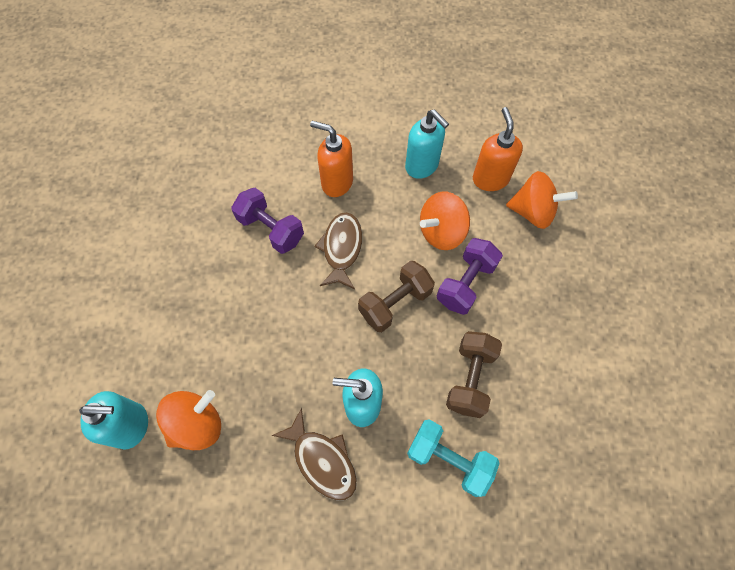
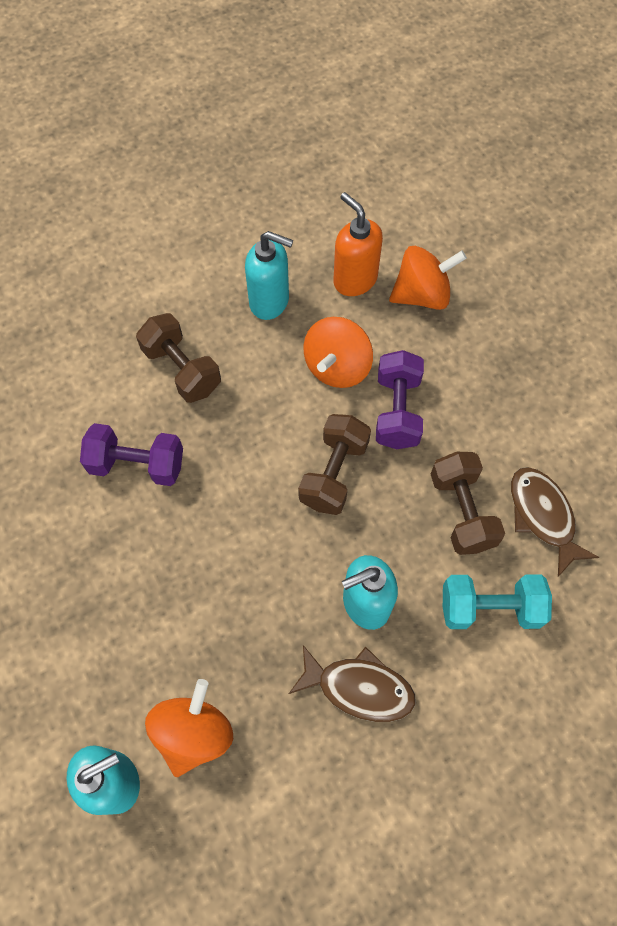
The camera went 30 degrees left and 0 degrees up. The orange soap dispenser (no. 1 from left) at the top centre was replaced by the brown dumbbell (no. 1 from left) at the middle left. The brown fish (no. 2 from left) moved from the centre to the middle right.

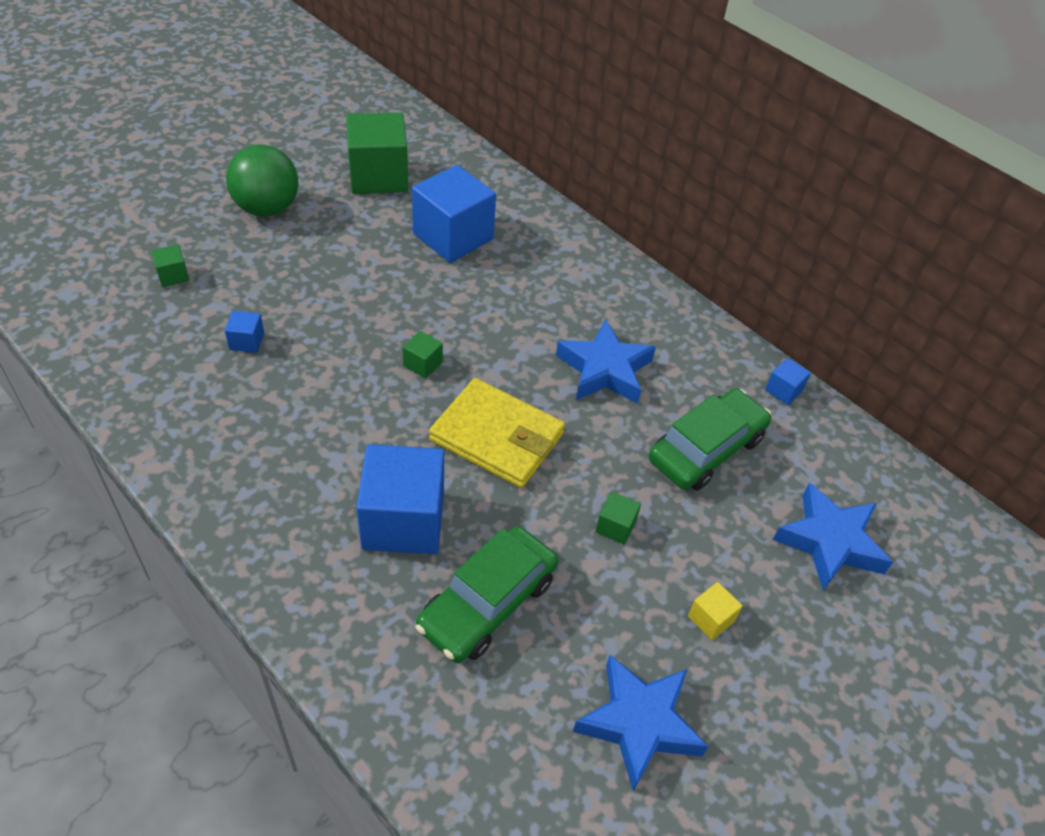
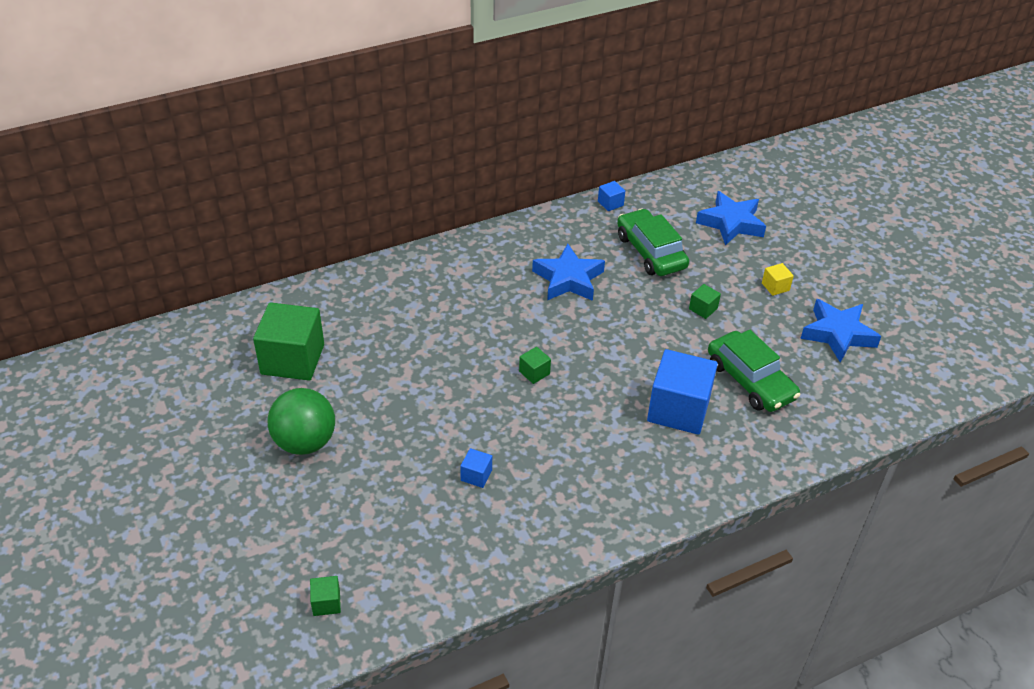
The camera went 70 degrees left and 5 degrees down. The blue cube (no. 3 from left) at the top centre disappeared. The green cube (no. 1 from left in the first image) moved from the top left to the bottom left. The yellow wallet at the centre disappeared.

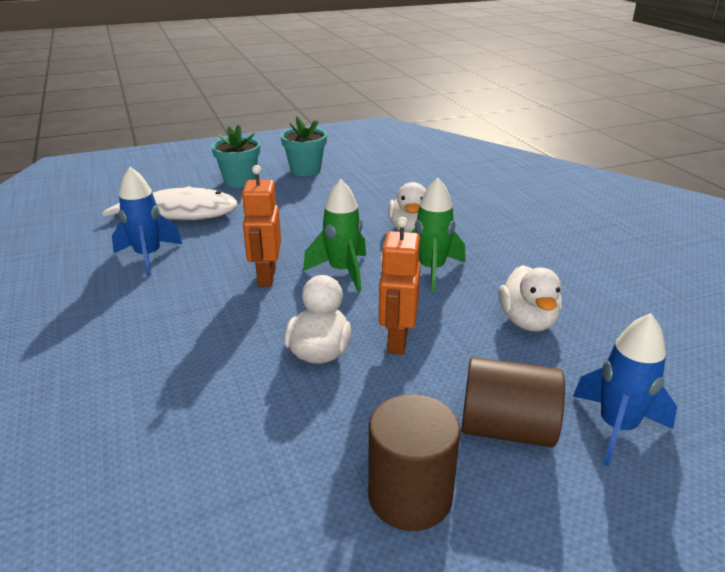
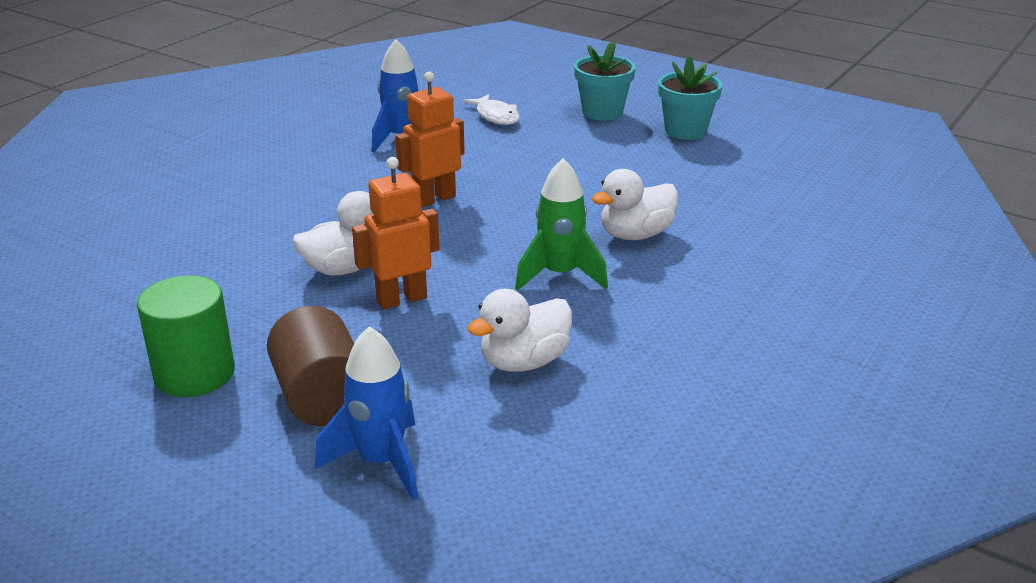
The camera went 55 degrees right and 0 degrees up. The green rocket (no. 1 from left) at the centre disappeared. The white fish at the middle left changed to 0.52 times the size. The brown cylinder (no. 1 from left) at the bottom centre became the green cylinder at the middle left.

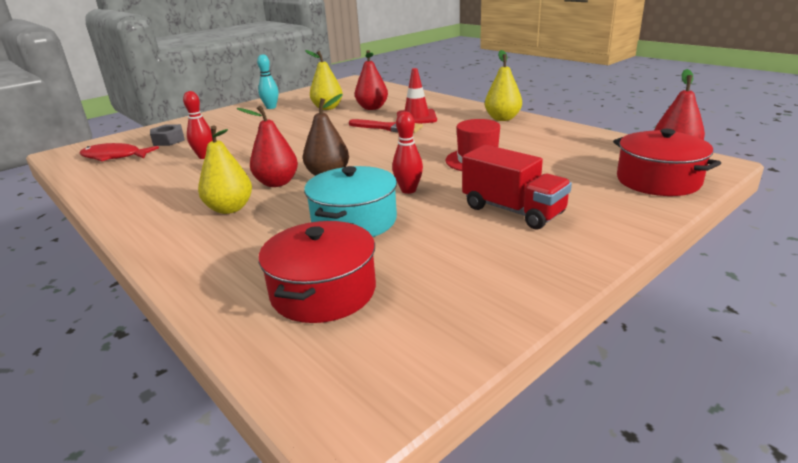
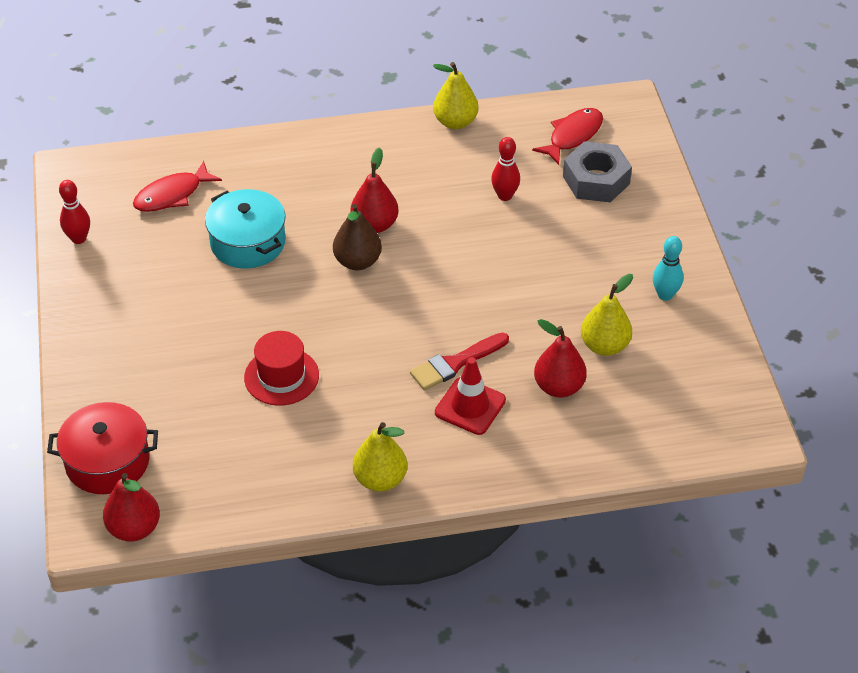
The camera went 120 degrees right and 20 degrees up. The red bowling pin (no. 2 from left in the first image) moved from the top centre to the top left. The grey nut at the top left changed to 1.56 times the size. The yellow pear (no. 1 from left in the first image) moved from the middle left to the top centre. The red truck at the centre disappeared. The red pot (no. 1 from left) at the centre was replaced by the red fish (no. 1 from left) at the top left.

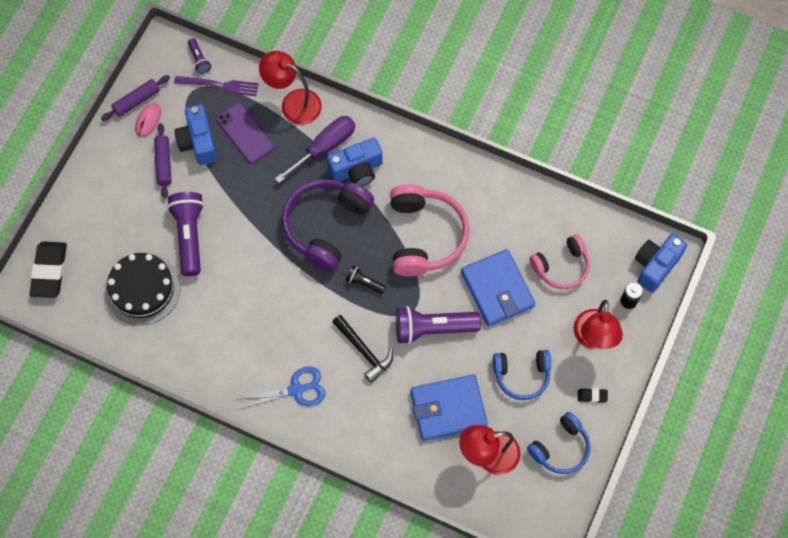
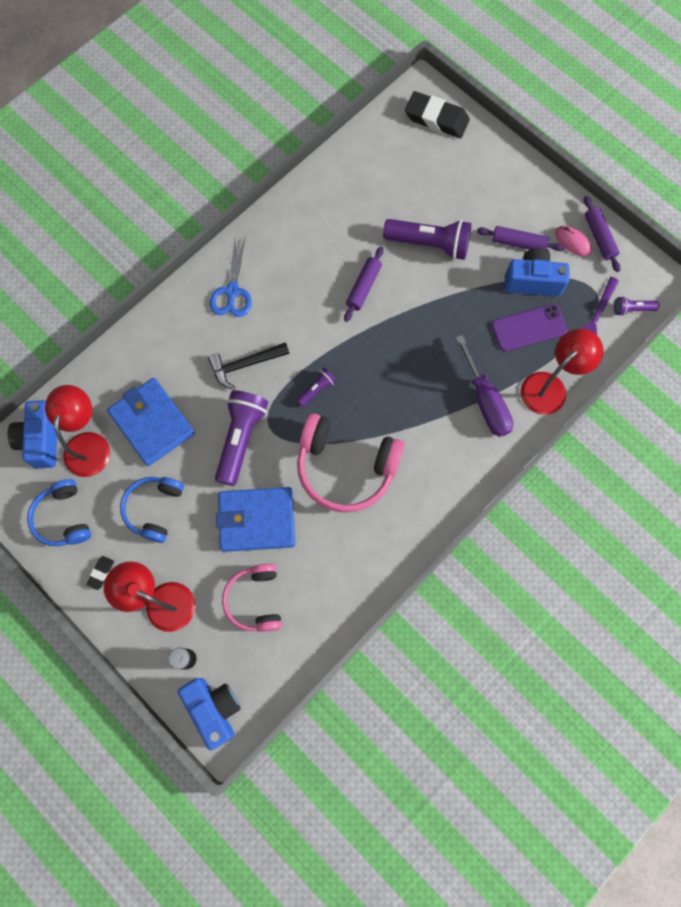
The camera went 110 degrees right and 5 degrees up. The blue camera (no. 2 from left in the first image) moved from the top centre to the middle left. The purple headphones at the centre disappeared. The black cake at the middle left disappeared. The black flashlight at the centre became the purple flashlight (no. 2 from left) at the centre. The blue wallet (no. 1 from left) at the bottom centre turned 45 degrees counterclockwise. The purple rolling pin (no. 1 from left) at the top centre appeared.

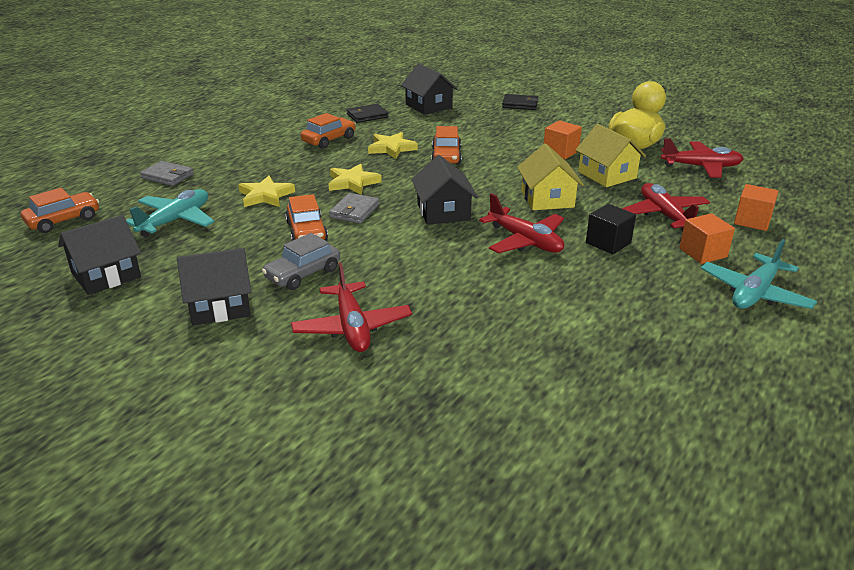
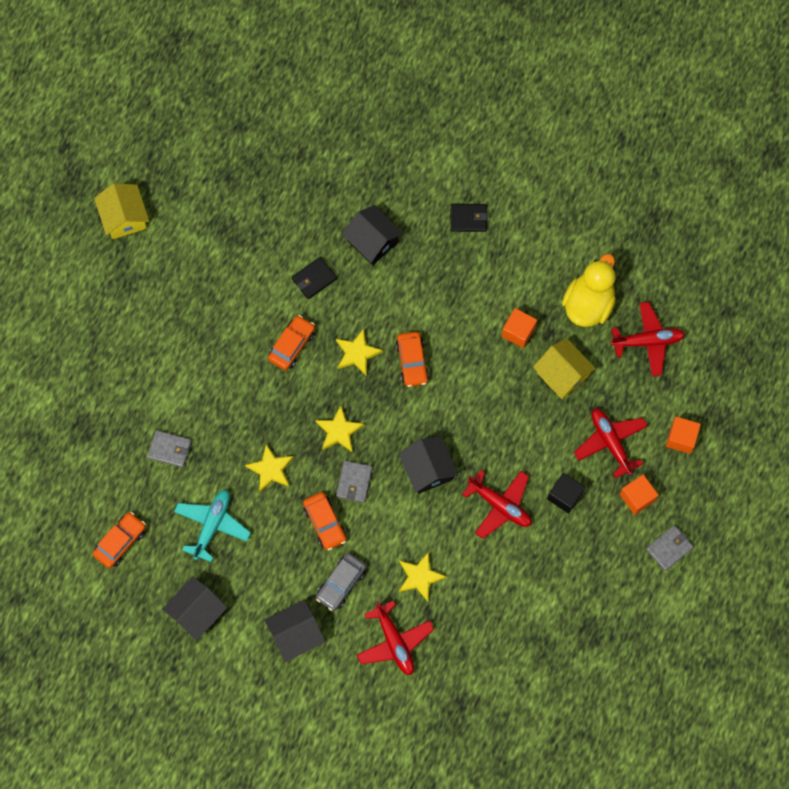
The camera went 10 degrees left and 40 degrees up. The yellow house (no. 1 from left) moved from the top centre to the top left. The turquoise plane (no. 2 from left) at the middle right was replaced by the grey wallet (no. 3 from left) at the bottom right. The yellow star (no. 4 from left) at the bottom centre appeared.

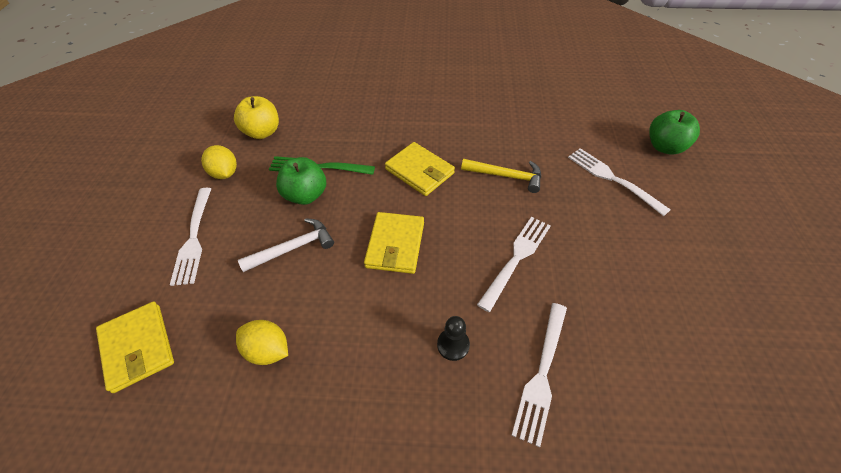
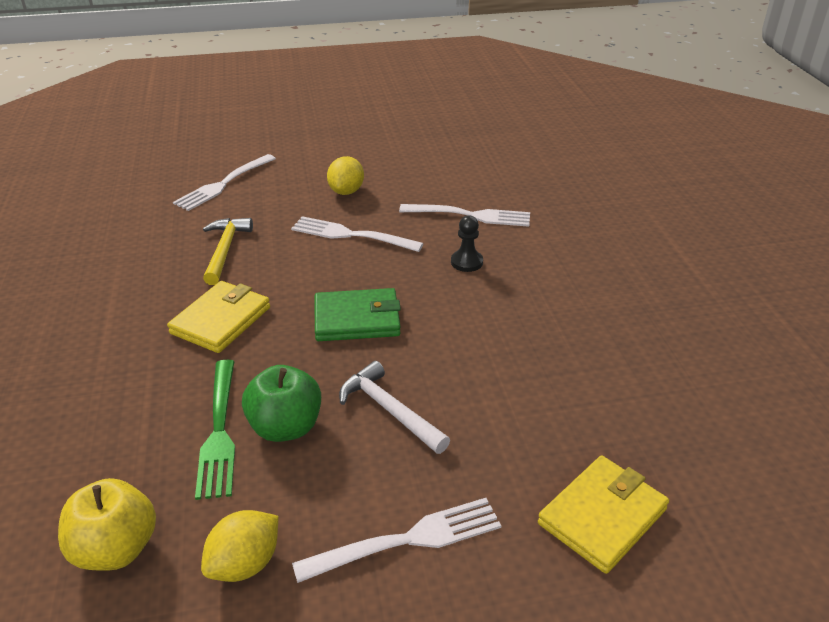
The camera went 105 degrees left and 15 degrees down. The green apple (no. 2 from left) at the top right disappeared. The yellow wallet (no. 2 from left) at the centre became the green wallet at the centre. The yellow lemon (no. 2 from left) moved from the bottom left to the top centre.

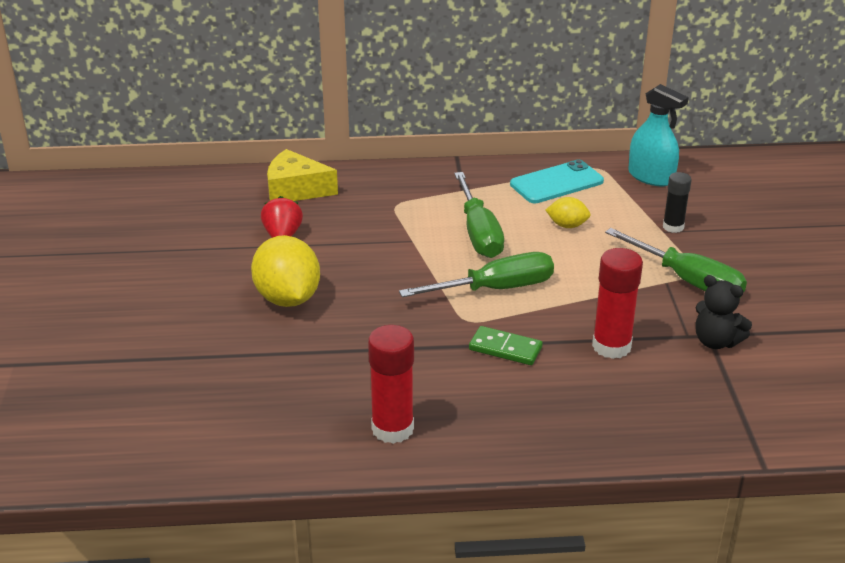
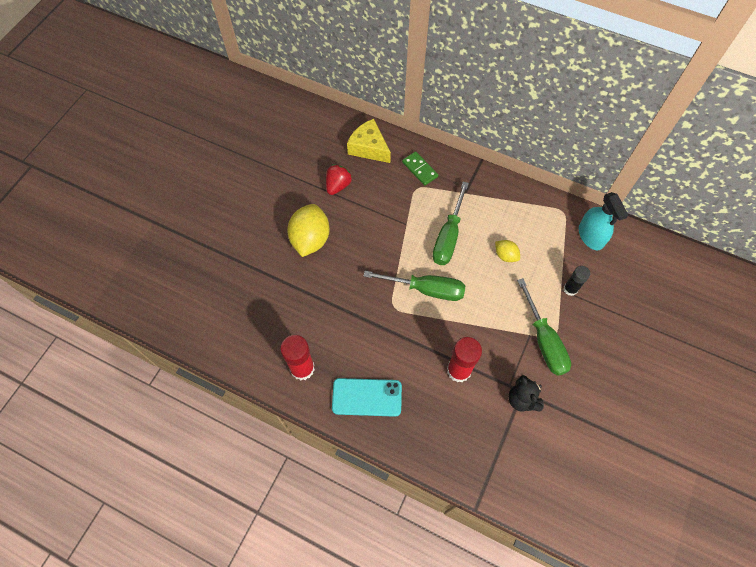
The camera went 30 degrees right and 30 degrees up. The turquoise phone moved from the top centre to the bottom centre. The green domino moved from the centre to the top centre.

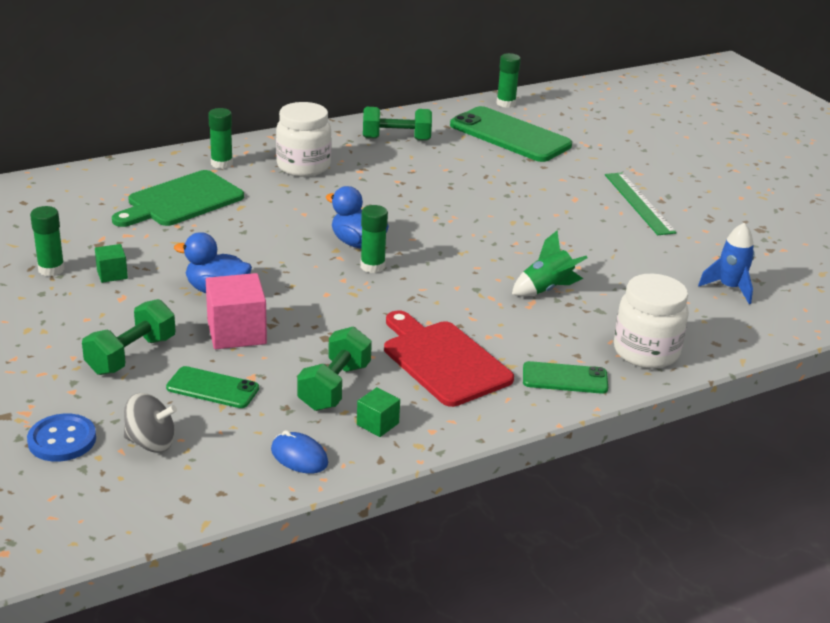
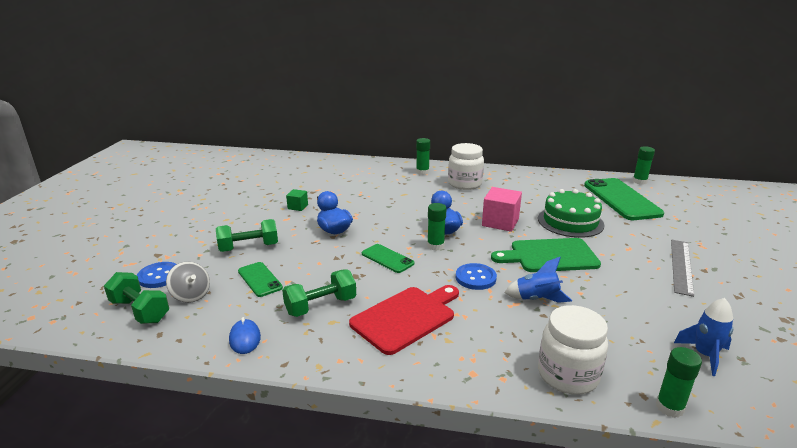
The camera went 40 degrees right and 5 degrees down. The green dumbbell (no. 3 from left in the first image) moved from the top centre to the middle left. The green cutting board moved from the top left to the middle right. The green ruler at the top right became the grey ruler at the middle right. The green glue stick (no. 1 from left in the first image) moved from the middle left to the bottom right. The green rocket at the centre became the blue rocket (no. 1 from left) at the middle right. The pink cube moved from the middle left to the centre. The red cutting board at the centre turned 45 degrees clockwise. The green phone (no. 3 from left in the first image) moved from the middle right to the centre. The green cube (no. 2 from left) at the centre disappeared. The green cake at the middle right appeared. The blue button (no. 2 from left) at the centre appeared.

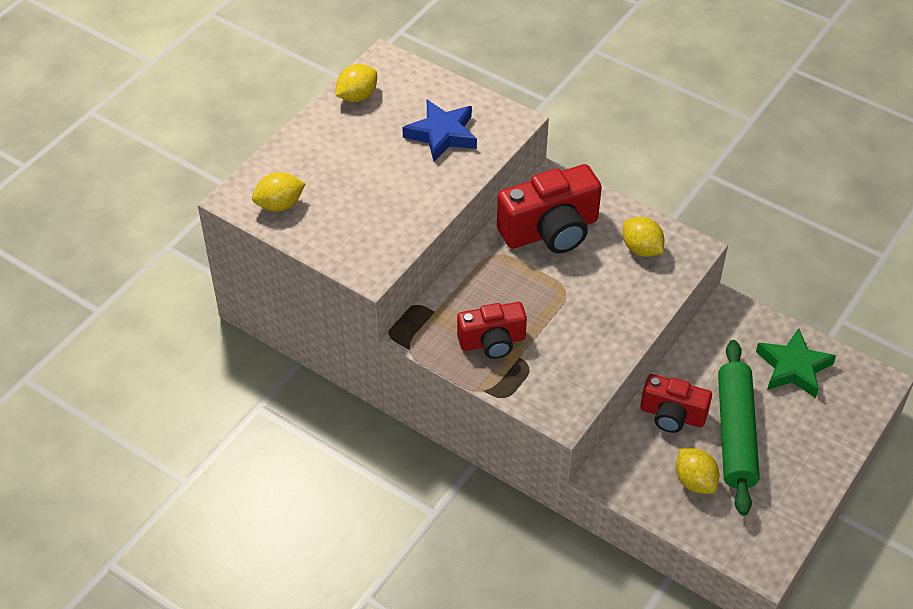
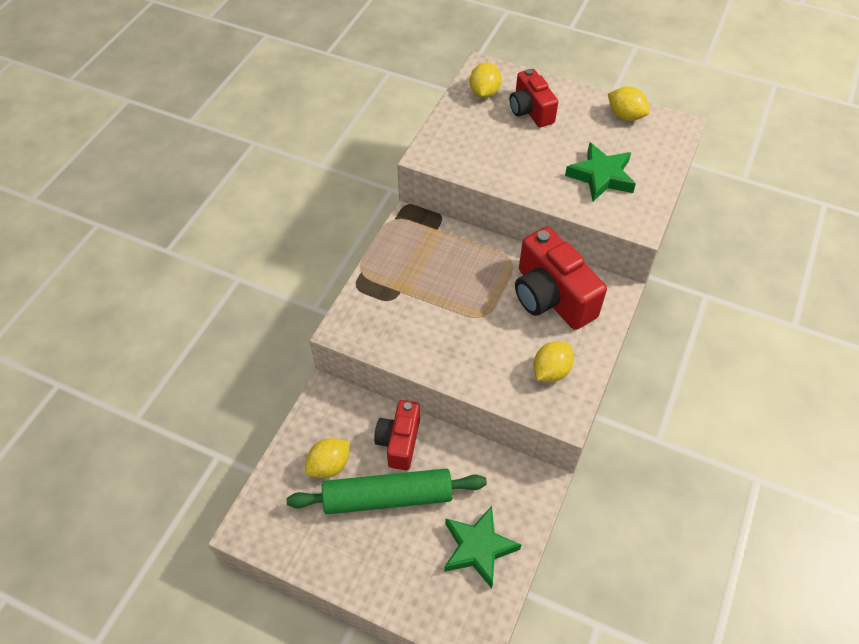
The camera went 80 degrees right and 5 degrees up. The blue star at the top centre became the green star (no. 2 from left) at the top right. The yellow lemon (no. 1 from left in the first image) at the top left turned 45 degrees clockwise. The red camera (no. 1 from left in the first image) moved from the centre to the top centre.

